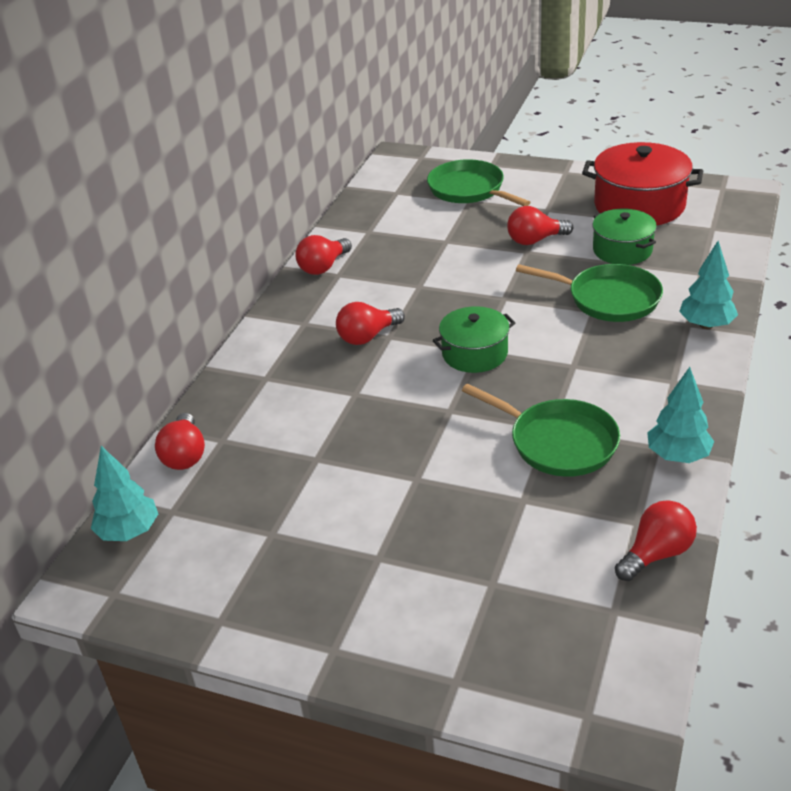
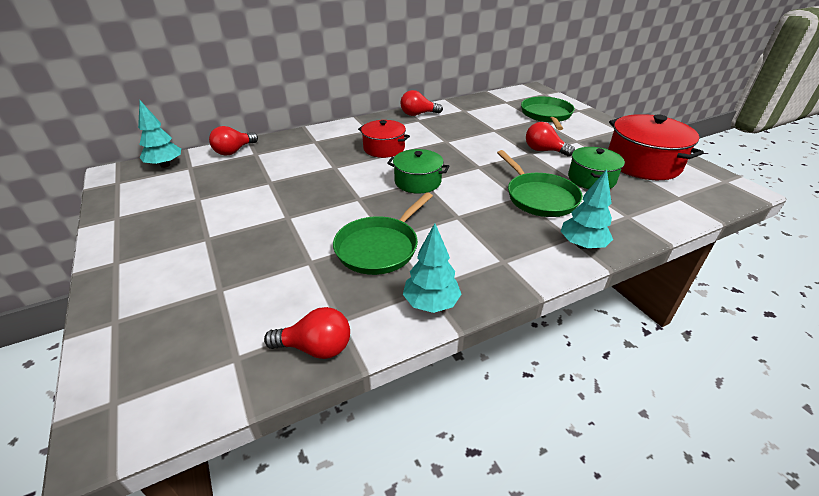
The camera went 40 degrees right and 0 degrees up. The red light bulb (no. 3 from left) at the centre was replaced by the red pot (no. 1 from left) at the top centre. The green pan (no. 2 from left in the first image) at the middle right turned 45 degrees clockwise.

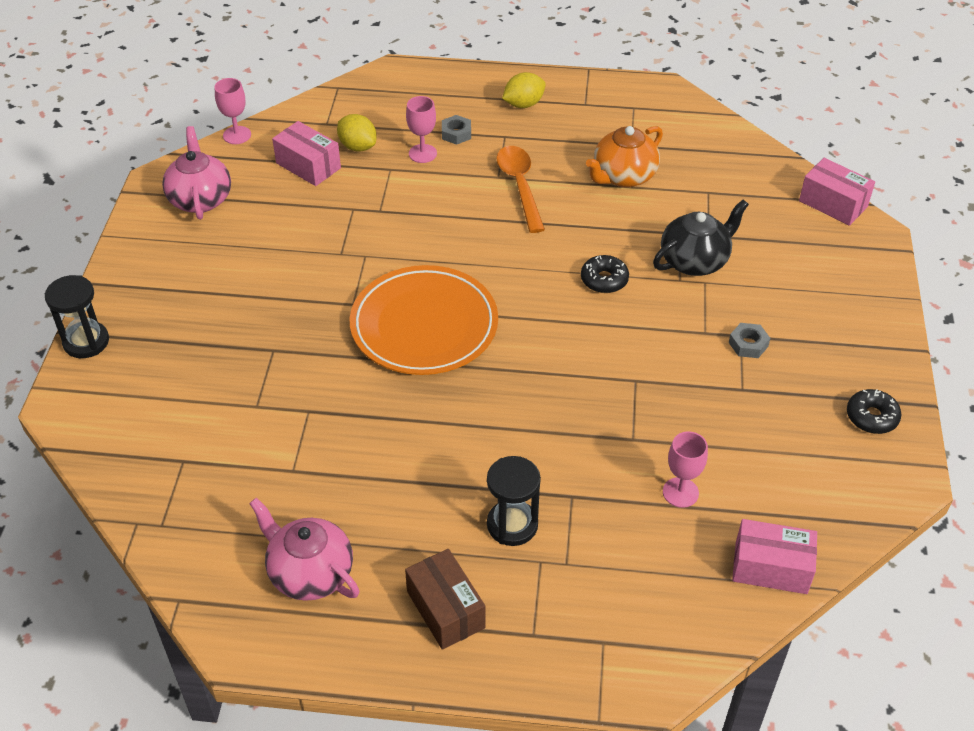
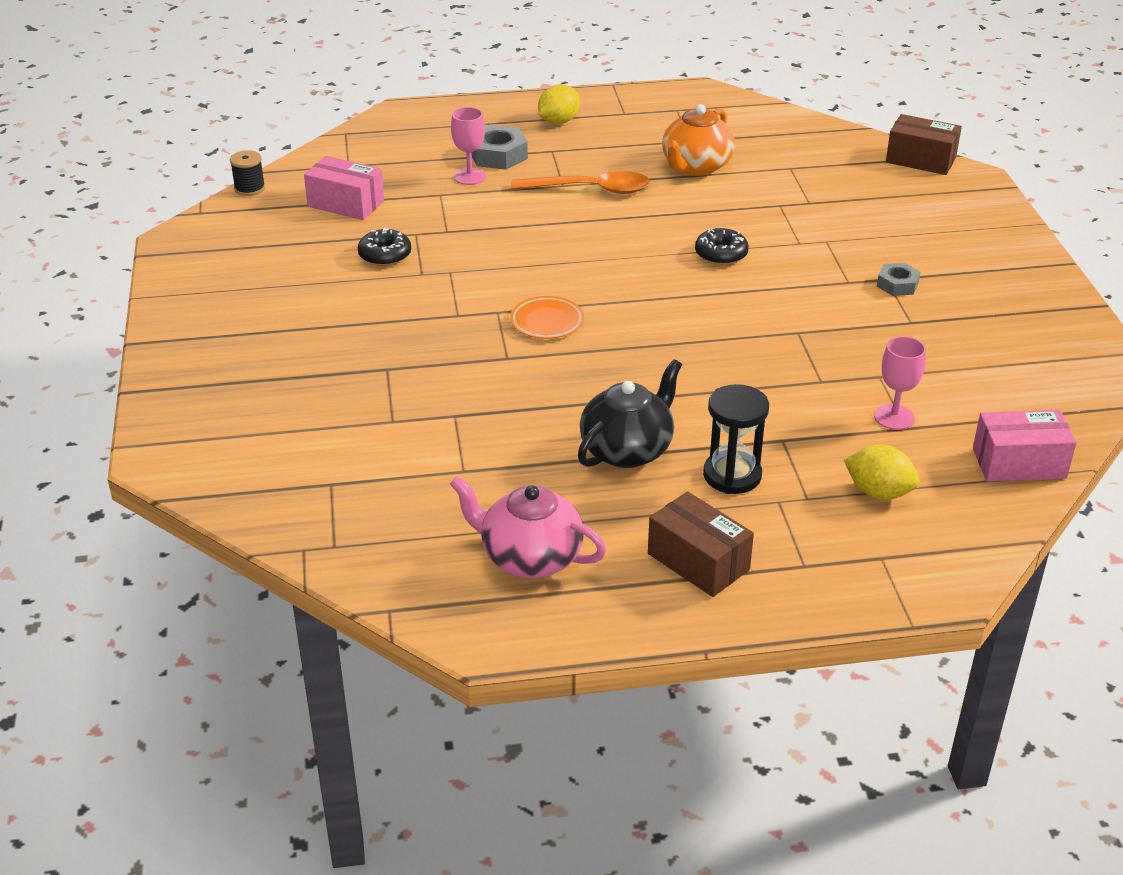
The camera went 15 degrees left and 10 degrees down. The pink goblet (no. 1 from left) at the top left was replaced by the black spool at the top left. The yellow lemon (no. 1 from left in the first image) moved from the top centre to the middle right. The grey nut (no. 1 from left) at the top centre changed to 1.59 times the size. The pink teapot (no. 1 from left) at the top left disappeared. The orange spoon at the top centre turned 120 degrees clockwise. The pink box (no. 3 from left) at the top right became the brown box (no. 2 from left) at the top right. The black teapot moved from the top right to the centre. The orange plate at the centre changed to 0.44 times the size. The black hourglass (no. 1 from left) at the middle left disappeared. The black donut (no. 2 from left in the first image) moved from the middle right to the top centre.

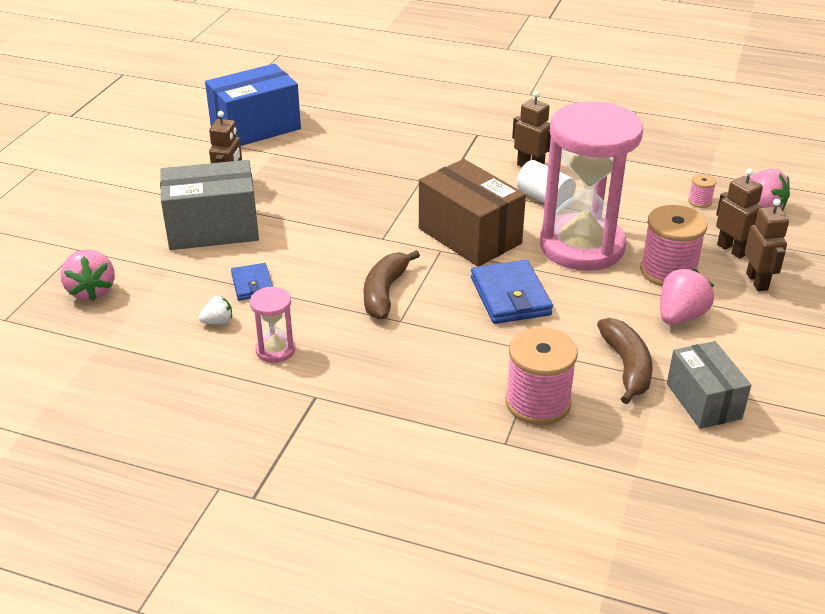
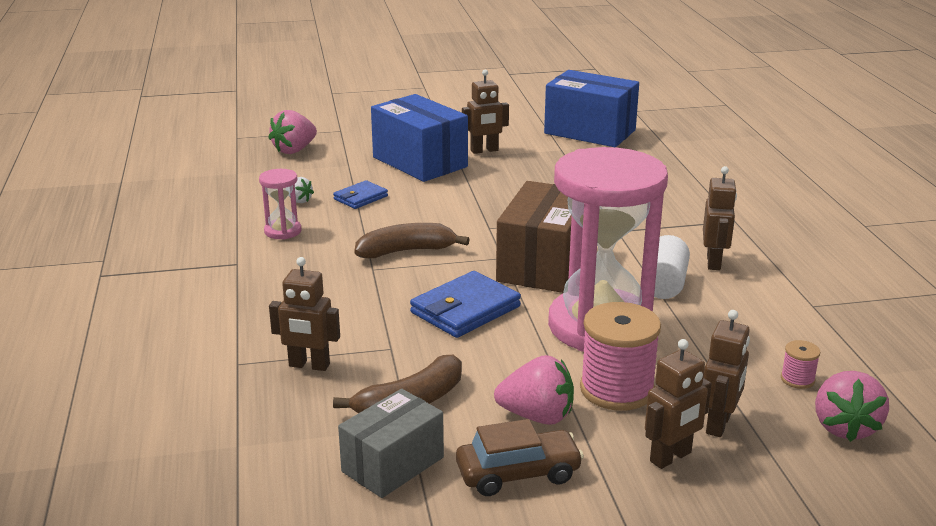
The camera went 60 degrees right and 10 degrees down. The grey box (no. 1 from left) at the middle left became the blue box (no. 1 from left) at the top centre. The pink spool (no. 1 from left) at the centre was replaced by the brown robot (no. 1 from left) at the middle left. The brown car at the bottom centre appeared.

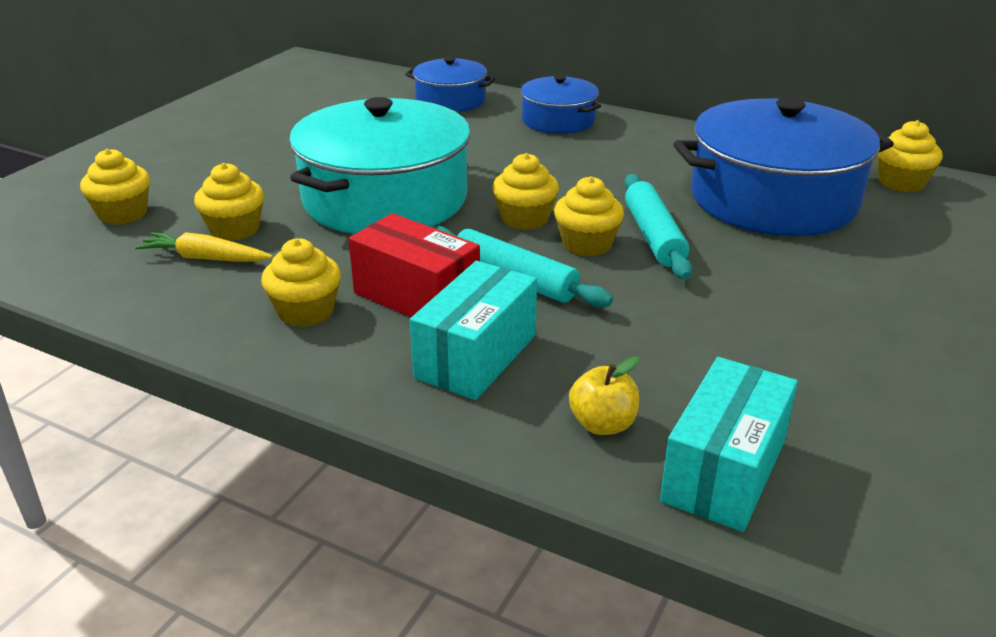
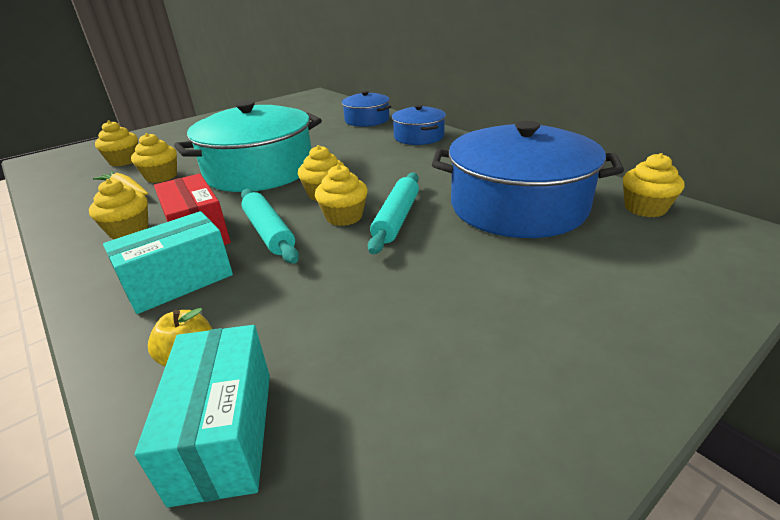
The camera went 25 degrees right and 0 degrees up. The turquoise box (no. 2 from left) at the bottom right turned 60 degrees counterclockwise.

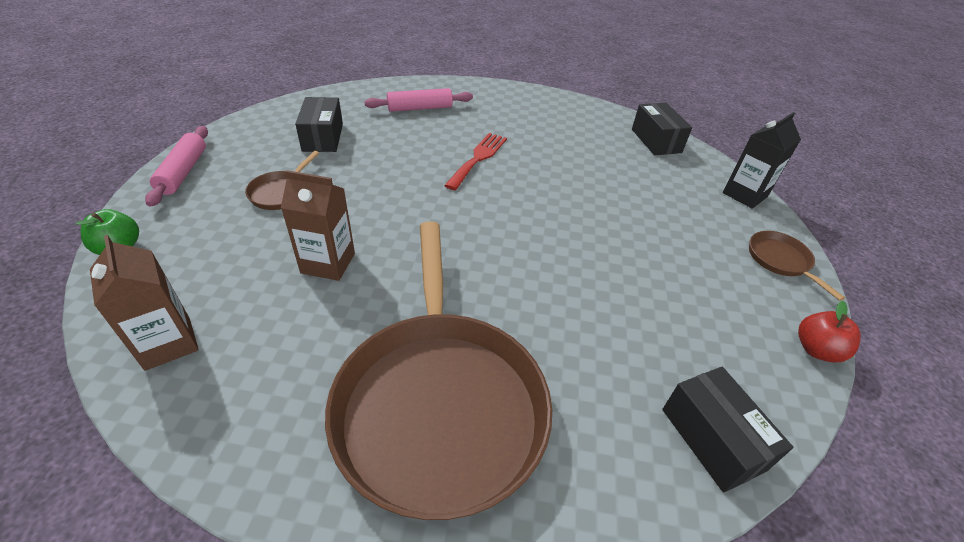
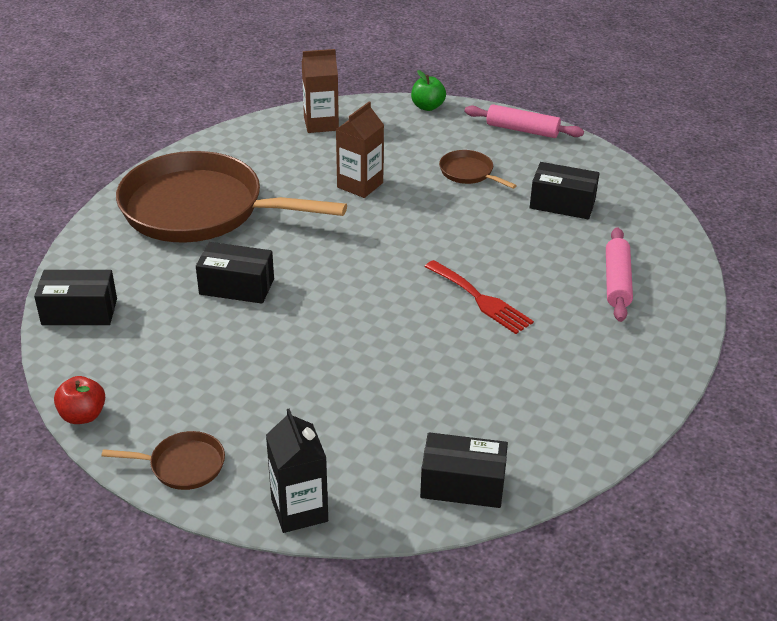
The camera went 115 degrees right and 5 degrees down. The black box (no. 2 from left) at the middle left appeared.

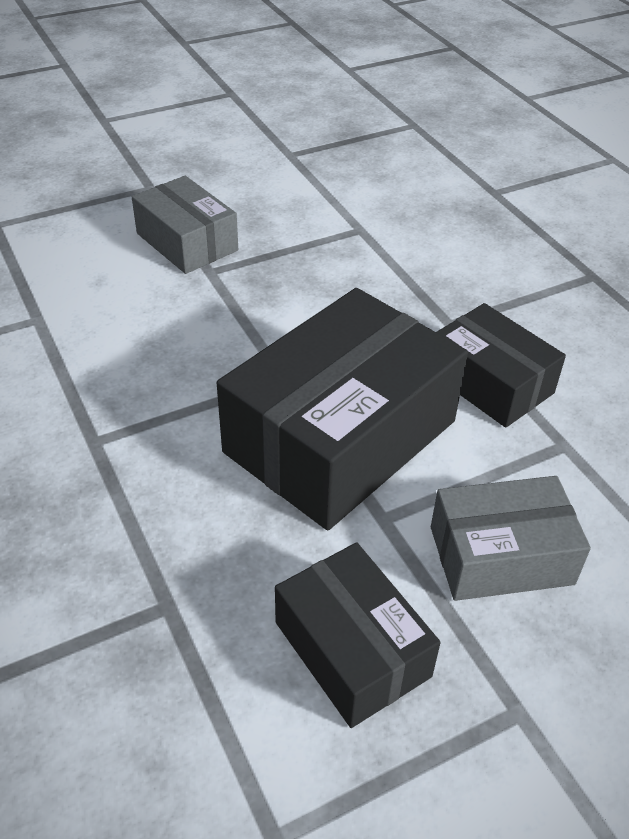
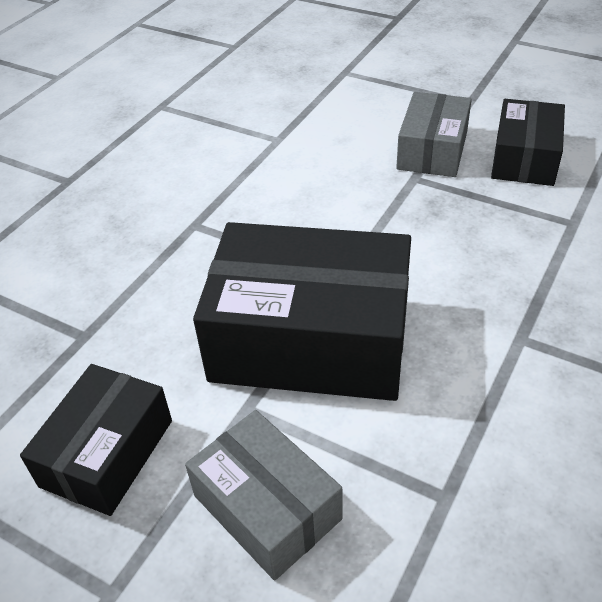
The camera went 60 degrees right and 0 degrees up. The black box (no. 3 from left) moved from the middle right to the top right.

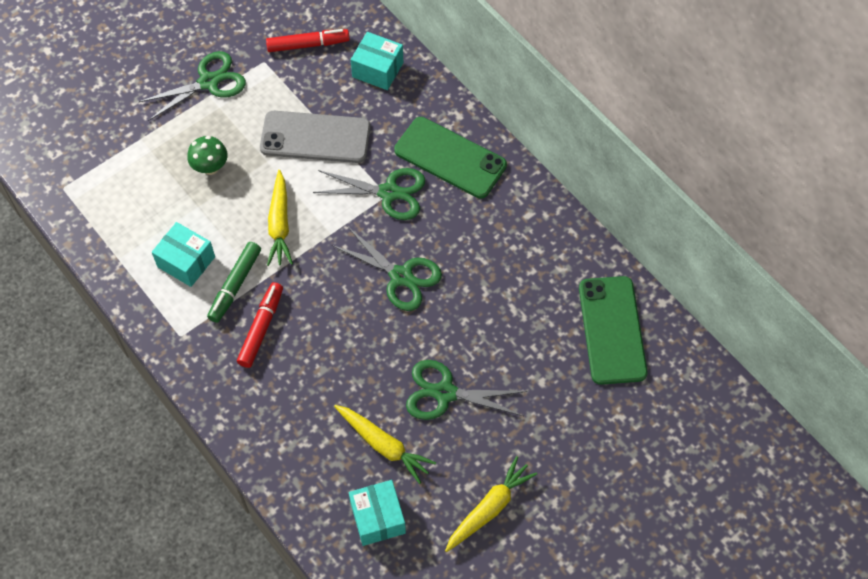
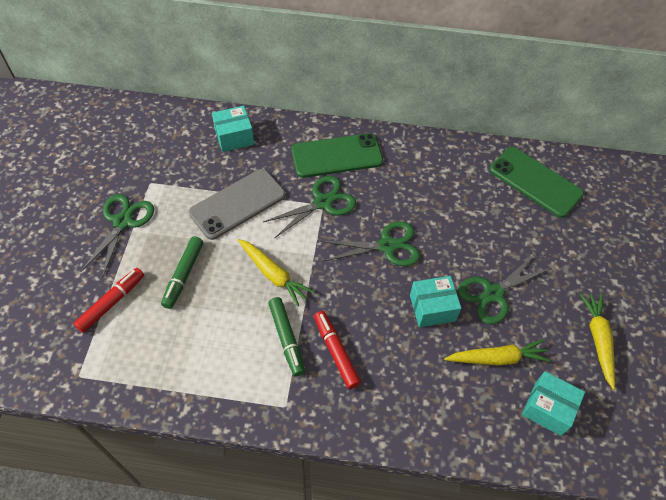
The camera went 45 degrees left and 5 degrees down. The red marker (no. 2 from left in the first image) moved from the top centre to the middle left. The green mushroom at the top left was replaced by the green marker (no. 1 from left) at the middle left. The turquoise box (no. 1 from left in the first image) moved from the middle left to the centre.

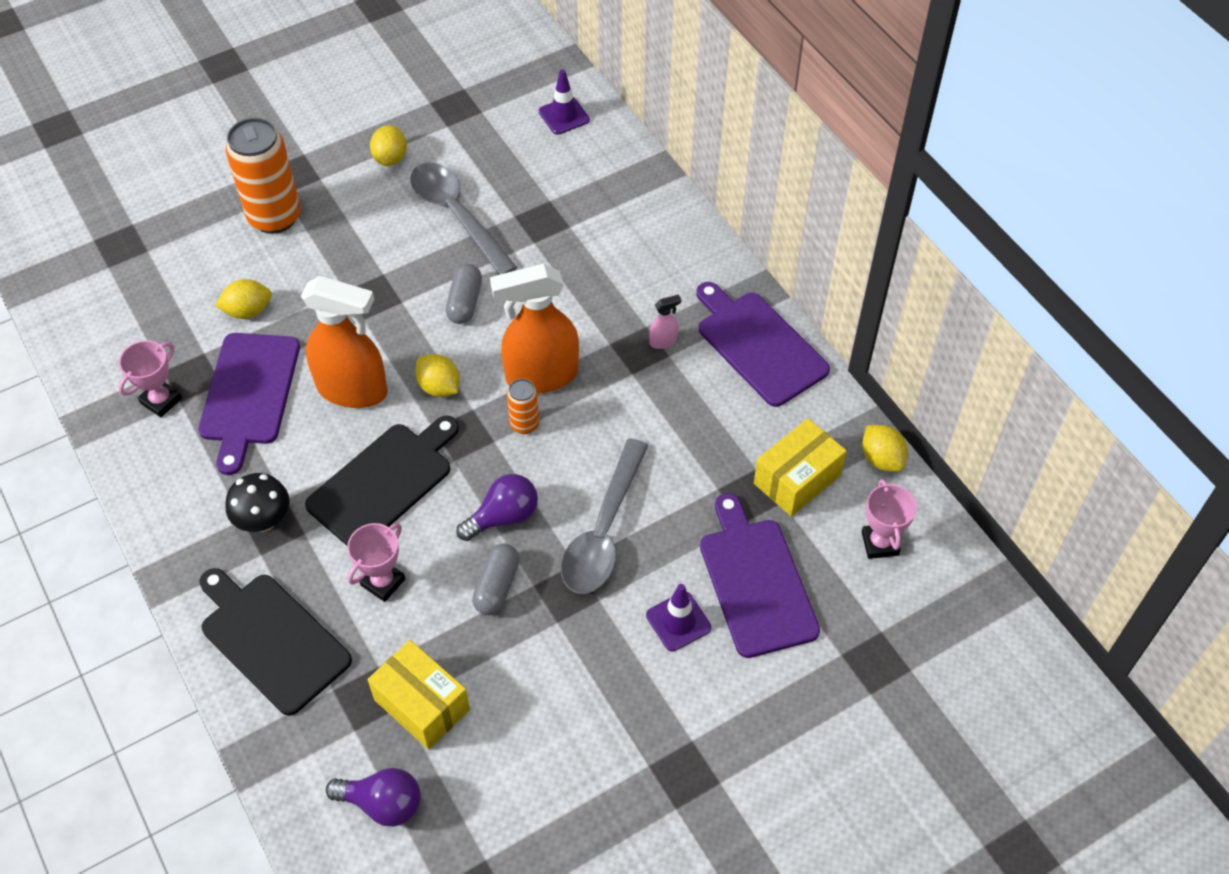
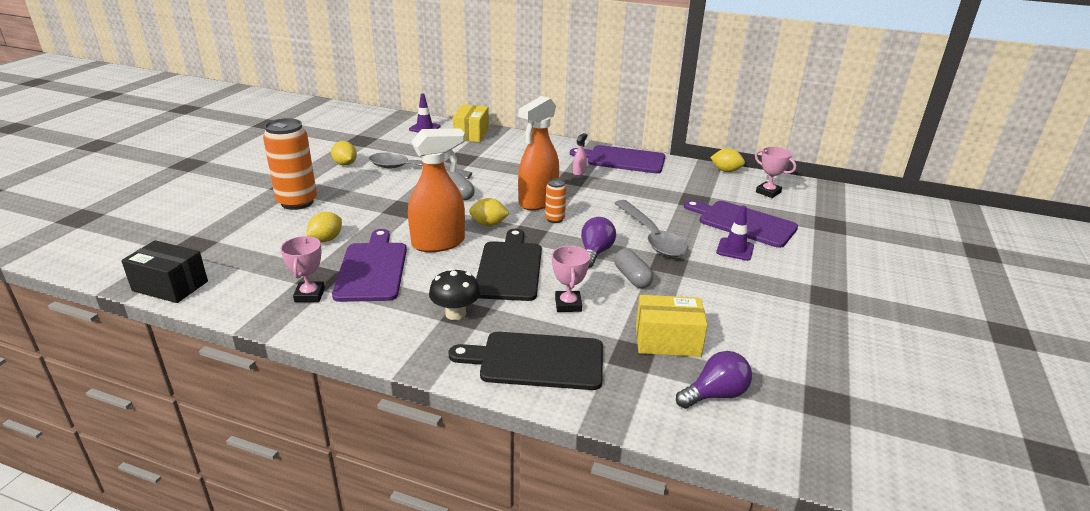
The camera went 40 degrees left and 25 degrees down. The purple cutting board (no. 1 from left) at the middle left turned 150 degrees counterclockwise. The yellow box (no. 2 from left in the first image) moved from the centre to the top centre. The black box at the middle left appeared.

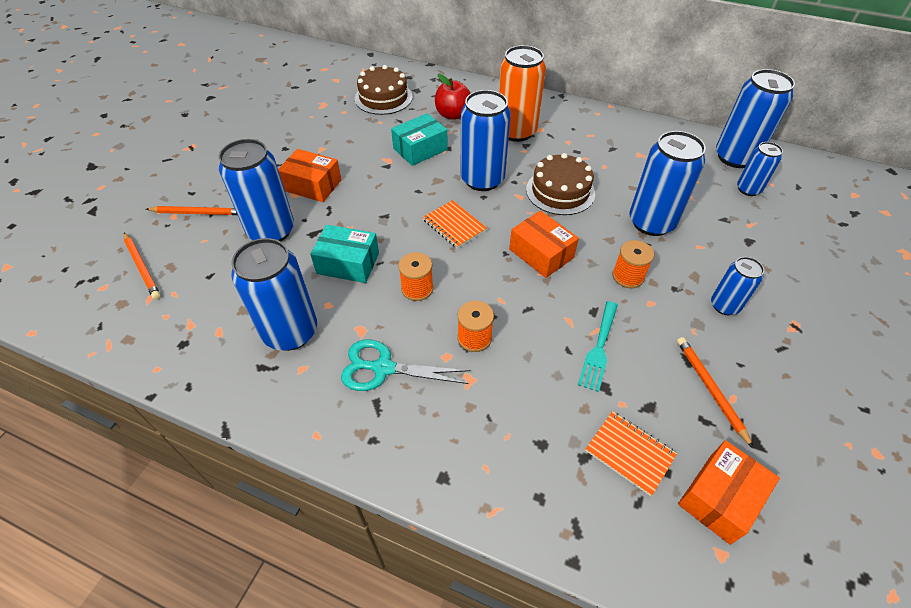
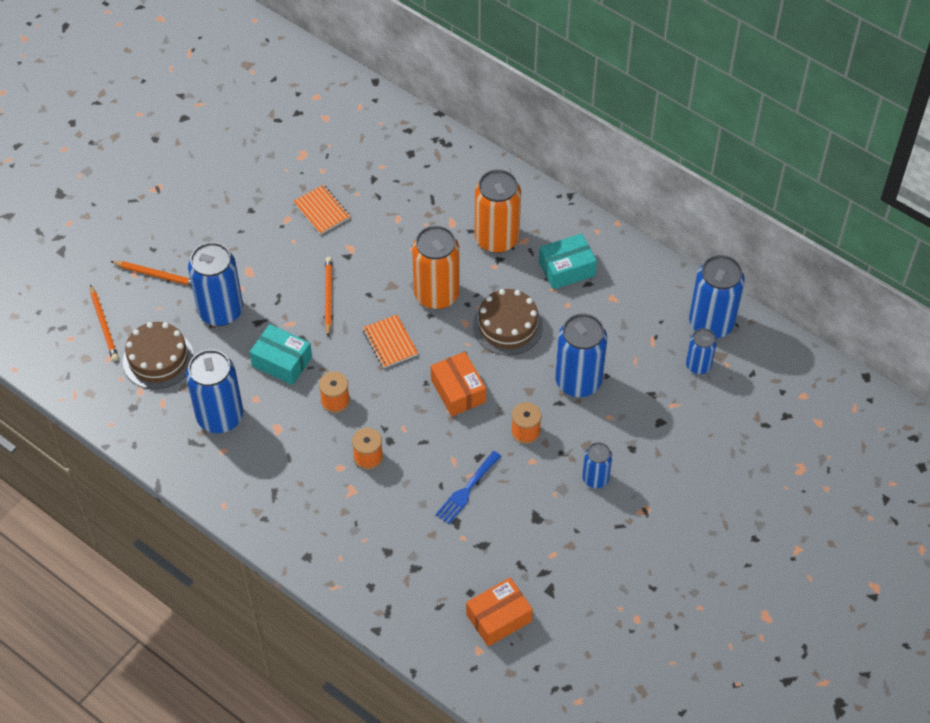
The camera went 15 degrees right and 5 degrees up. The brown cake (no. 1 from left) moved from the top centre to the middle left. The red apple at the top centre disappeared. The blue can (no. 3 from left) at the top centre became the orange can (no. 1 from left) at the centre. The turquoise box (no. 2 from left) moved from the top centre to the centre. The orange box (no. 1 from left) at the top centre disappeared. The turquoise fork at the centre became the blue fork at the bottom centre. The orange pencil (no. 3 from left) moved from the middle right to the centre. The turquoise scissors at the centre disappeared. The orange notebook (no. 2 from left in the first image) moved from the bottom right to the top centre.

